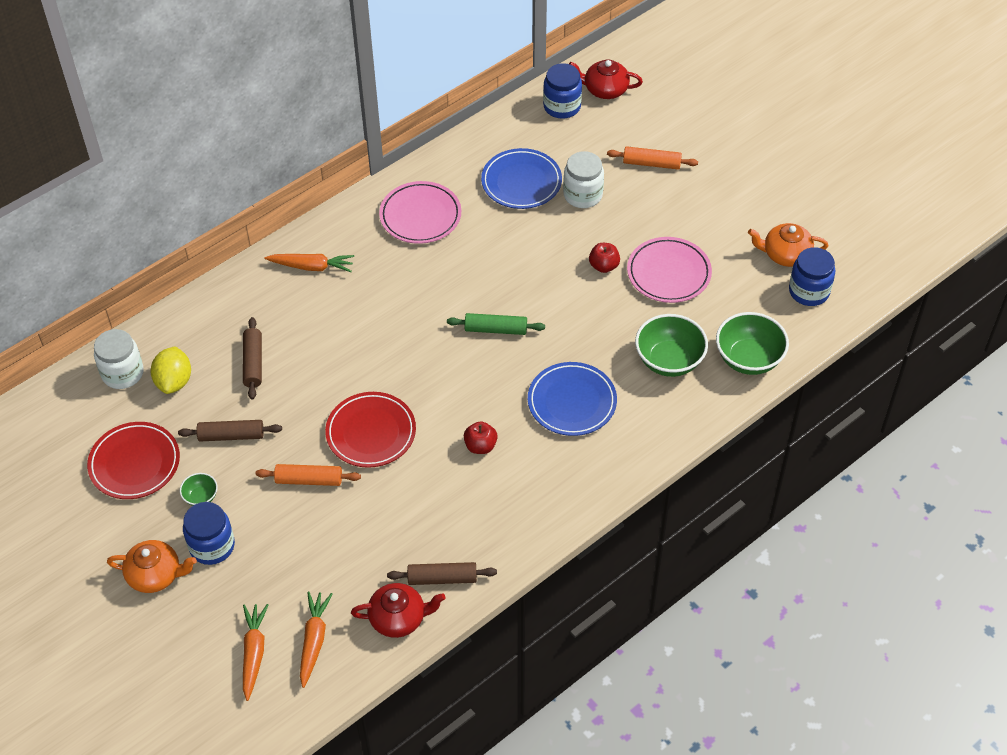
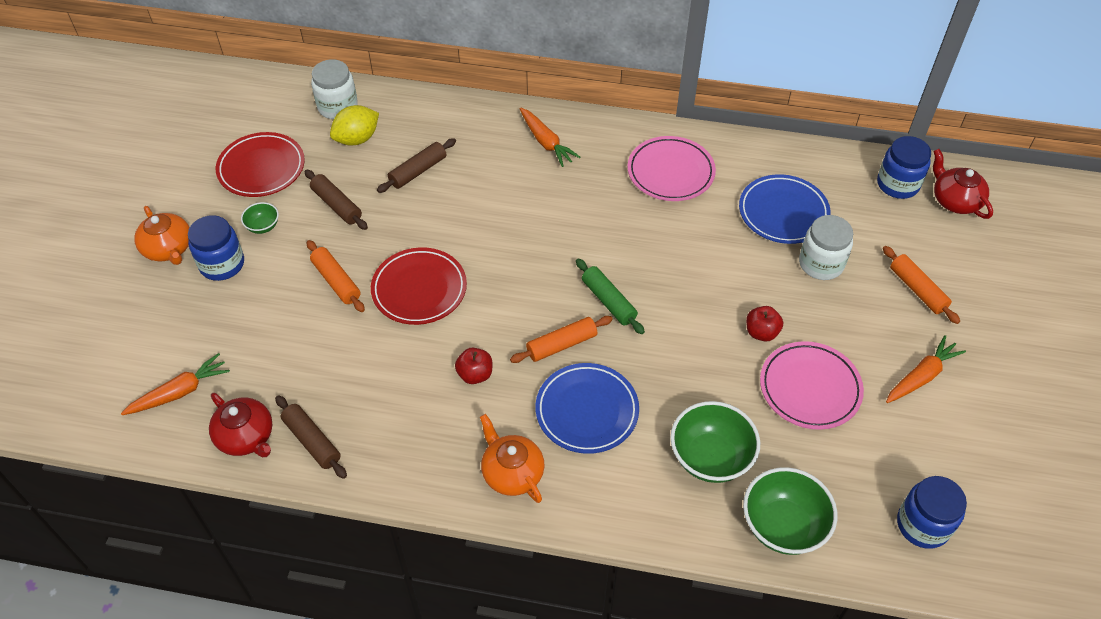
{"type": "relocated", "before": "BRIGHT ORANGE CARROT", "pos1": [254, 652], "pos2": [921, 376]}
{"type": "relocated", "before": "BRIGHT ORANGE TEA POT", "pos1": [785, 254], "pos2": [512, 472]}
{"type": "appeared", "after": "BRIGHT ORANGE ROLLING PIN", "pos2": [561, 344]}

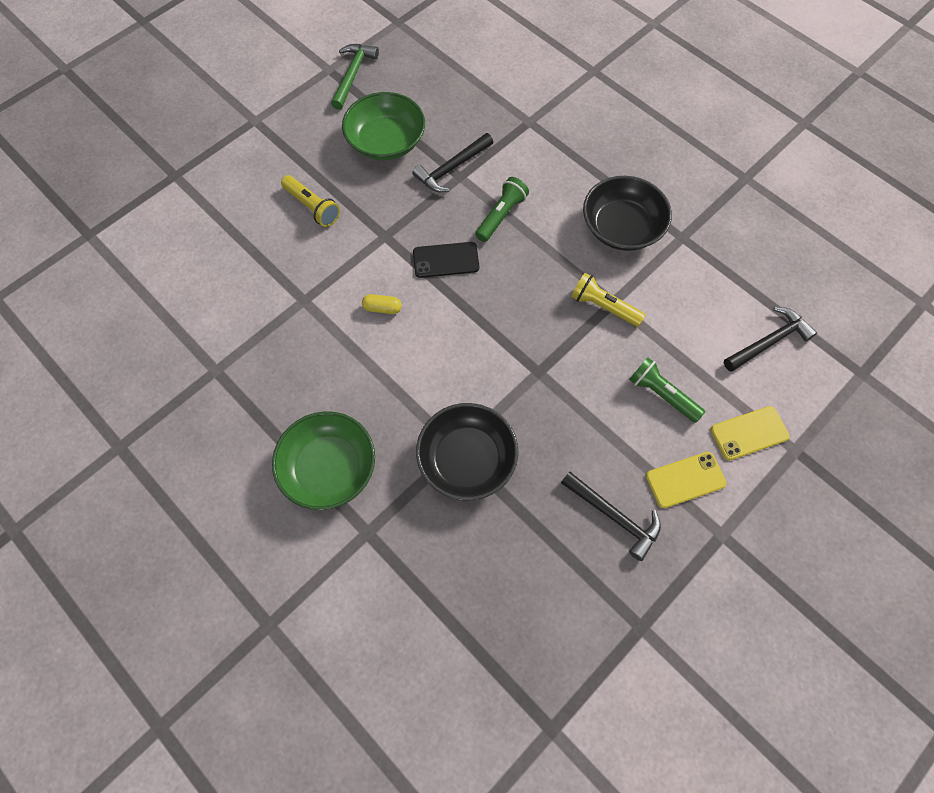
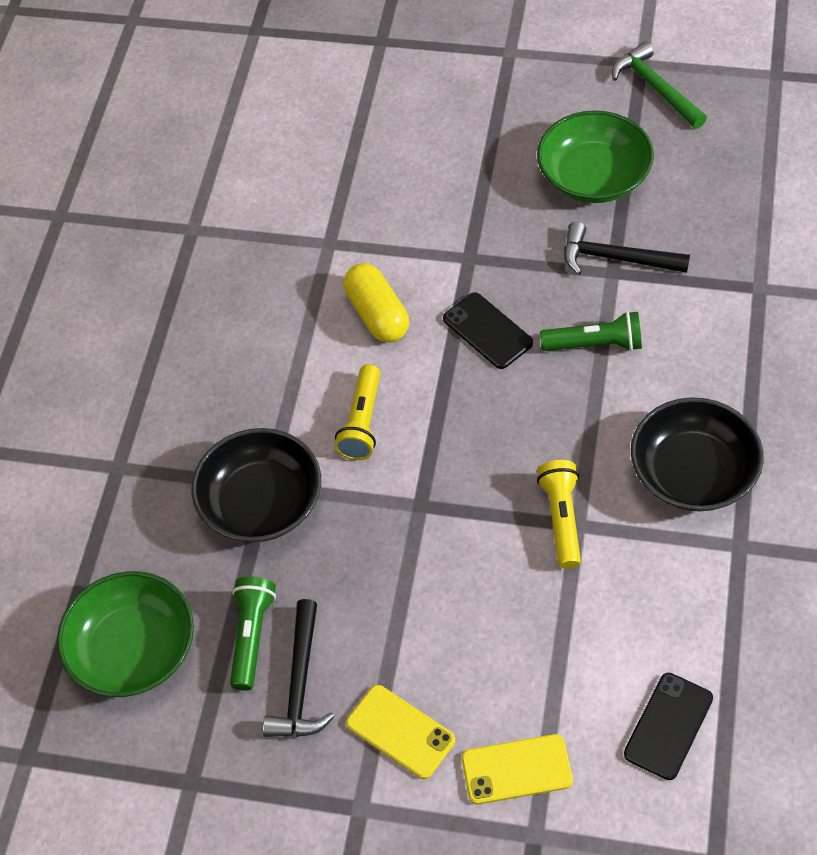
{"type": "relocated", "before": "LEAF-GREEN SERVING BOWL", "pos1": [329, 468], "pos2": [133, 650]}
{"type": "relocated", "before": "BRIGHT YELLOW FLASHLIGHT", "pos1": [312, 207], "pos2": [362, 422]}
{"type": "spun", "before": "LEAF-GREEN HAMMER", "pos1": [353, 75], "pos2": [656, 88], "turn": -105}
{"type": "size", "before": "BRIGHT YELLOW CAPSULE", "pos1": [382, 308], "pos2": [377, 314], "scale": 1.8}
{"type": "relocated", "before": "LEAF-GREEN FLASHLIGHT", "pos1": [662, 394], "pos2": [252, 636]}
{"type": "spun", "before": "BRIGHT YELLOW SMARTPHONE", "pos1": [749, 433], "pos2": [516, 769], "turn": -45}
{"type": "exchanged", "before": "JET-BLACK HAMMER", "after": "JET-BLACK SMARTPHONE", "pos1": [769, 341], "pos2": [668, 726]}

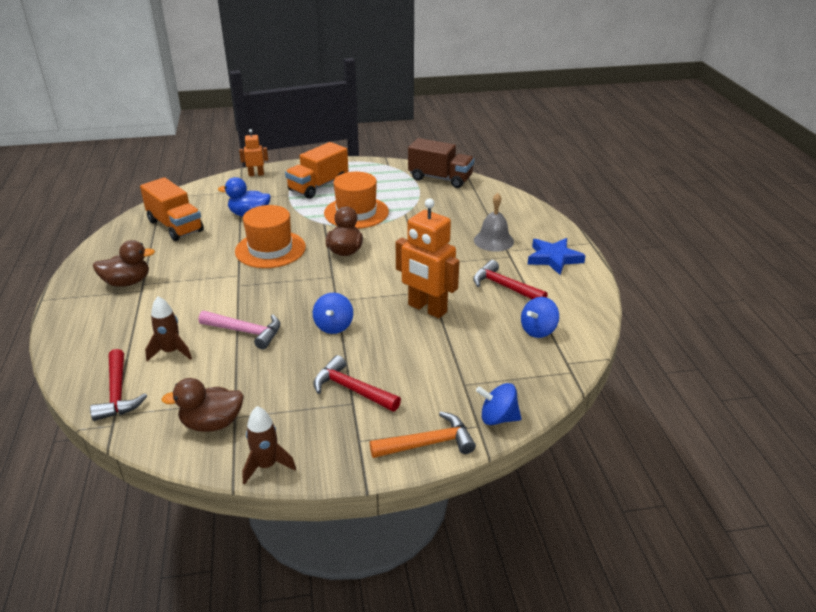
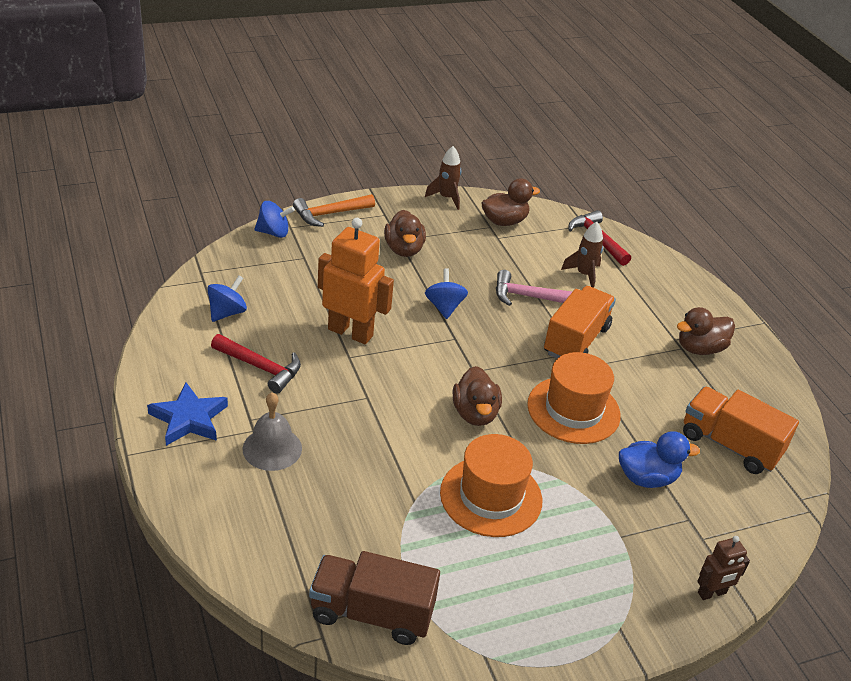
{"type": "colour", "before": "BRIGHT ORANGE ROBOT FIGURE", "after": "BROWN ROBOT FIGURE", "pos1": [256, 174], "pos2": [712, 593]}
{"type": "relocated", "before": "BRIGHT ORANGE LORRY", "pos1": [318, 186], "pos2": [576, 340]}
{"type": "exchanged", "before": "RED HAMMER", "after": "BROWN TOY DUCK", "pos1": [351, 389], "pos2": [404, 249]}

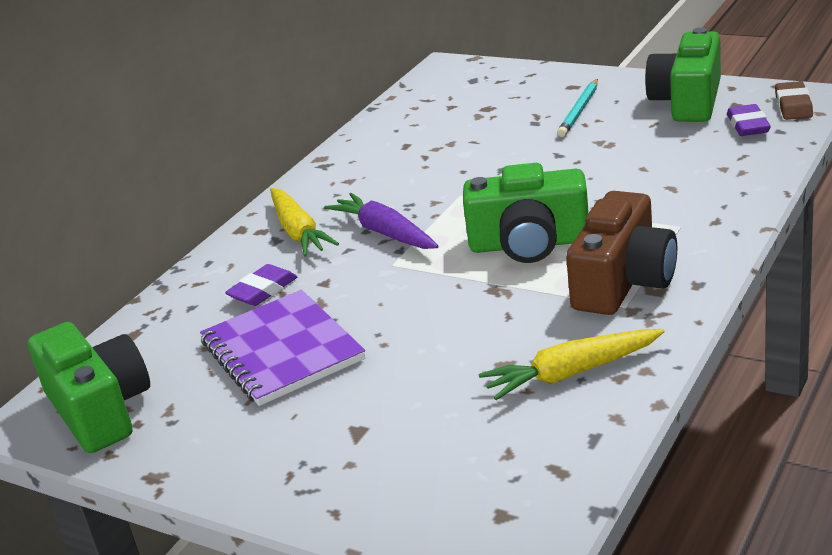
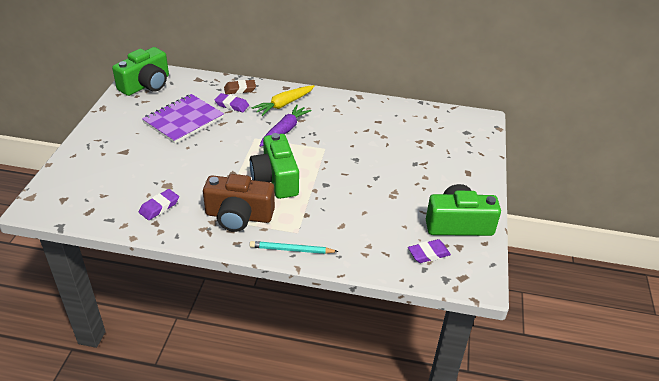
{"type": "exchanged", "before": "BRIGHT YELLOW CARROT", "after": "VIOLET PENCIL ERASER", "pos1": [571, 373], "pos2": [159, 207]}
{"type": "relocated", "before": "TURQUOISE WOODEN PENCIL", "pos1": [579, 111], "pos2": [291, 250]}
{"type": "relocated", "before": "BROWN PENCIL ERASER", "pos1": [793, 106], "pos2": [240, 89]}

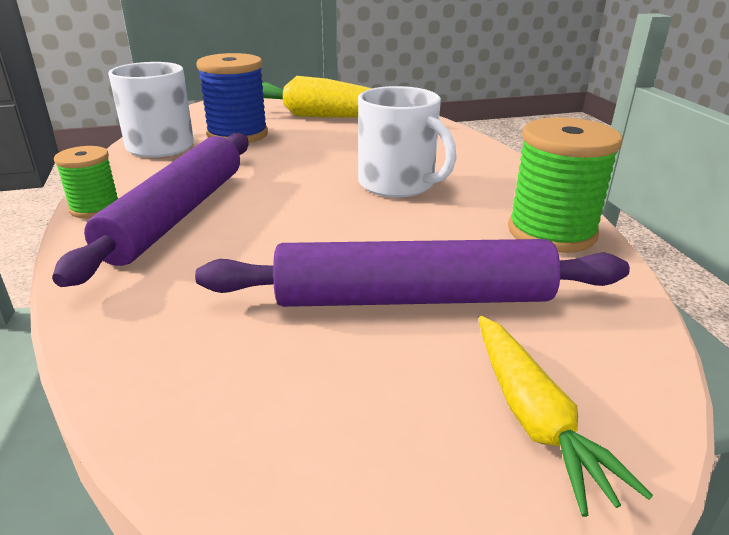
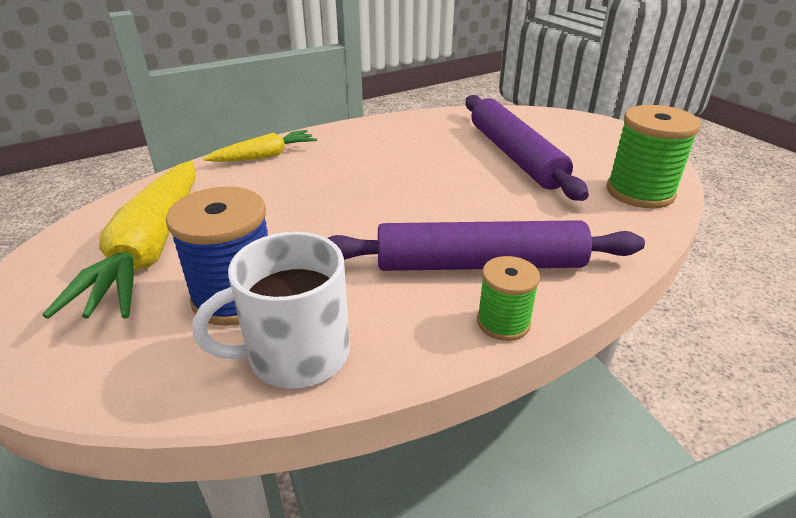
{"type": "missing", "before": "SNOW-WHITE COFFEE MUG", "pos1": [398, 184]}
{"type": "relocated", "before": "BRIGHT YELLOW CARROT", "pos1": [533, 418], "pos2": [265, 156]}
{"type": "relocated", "before": "LEAF-GREEN REEL OF THREAD", "pos1": [551, 232], "pos2": [640, 192]}

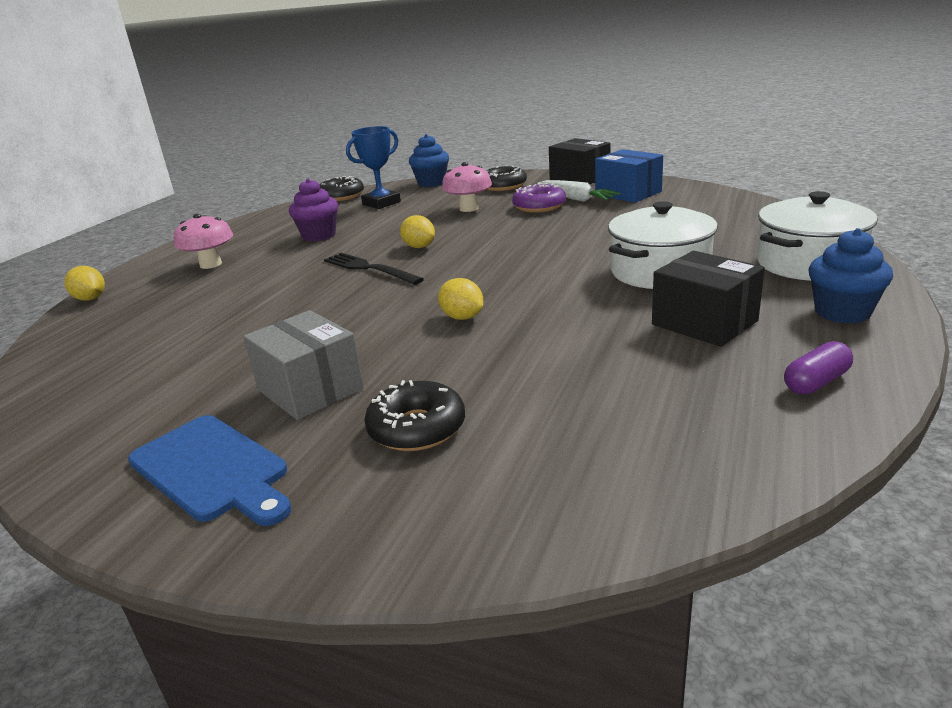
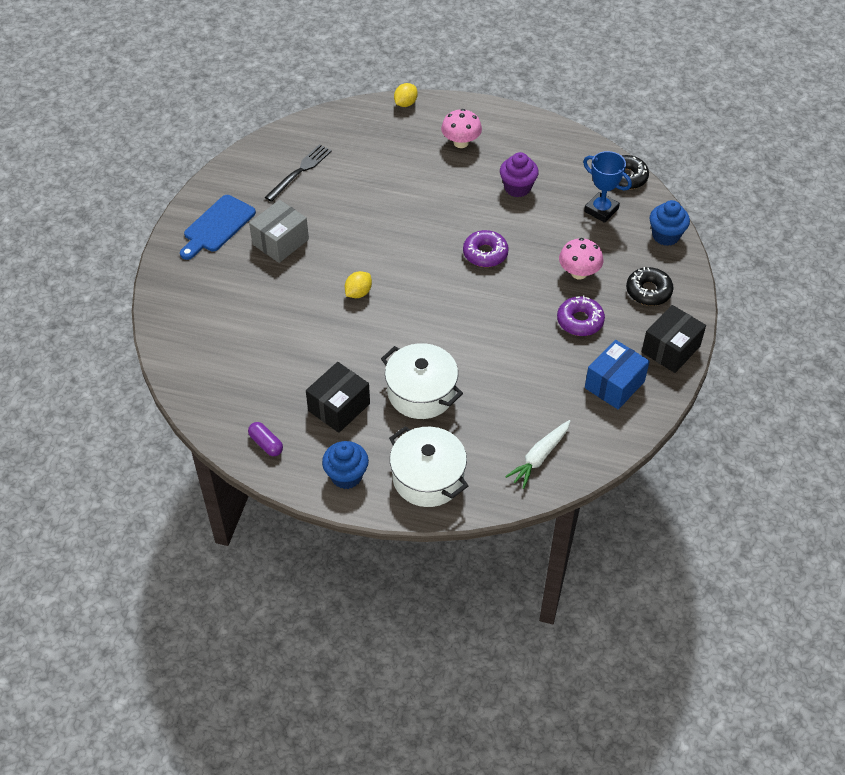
{"type": "relocated", "before": "JET-BLACK DINNER FORK", "pos1": [369, 268], "pos2": [300, 171]}
{"type": "missing", "before": "JET-BLACK GLAZED DONUT", "pos1": [417, 428]}
{"type": "exchanged", "before": "BRIGHT YELLOW CITRUS FRUIT", "after": "VIOLET GLAZED DONUT", "pos1": [419, 247], "pos2": [485, 253]}
{"type": "relocated", "before": "SNOW-WHITE CARROT", "pos1": [575, 199], "pos2": [539, 457]}

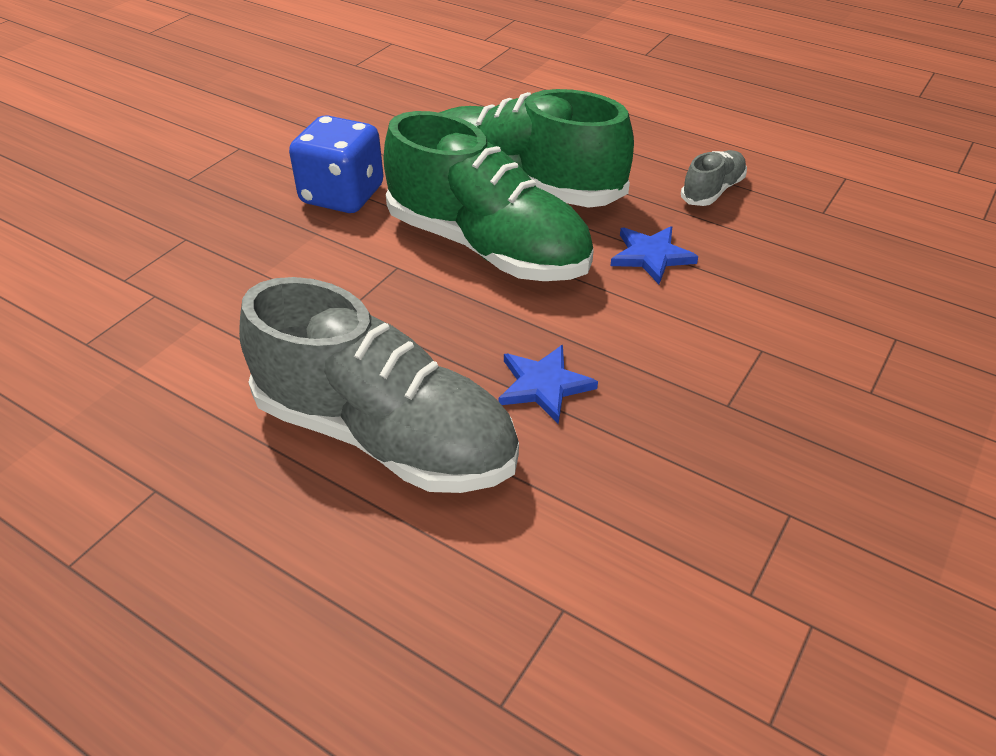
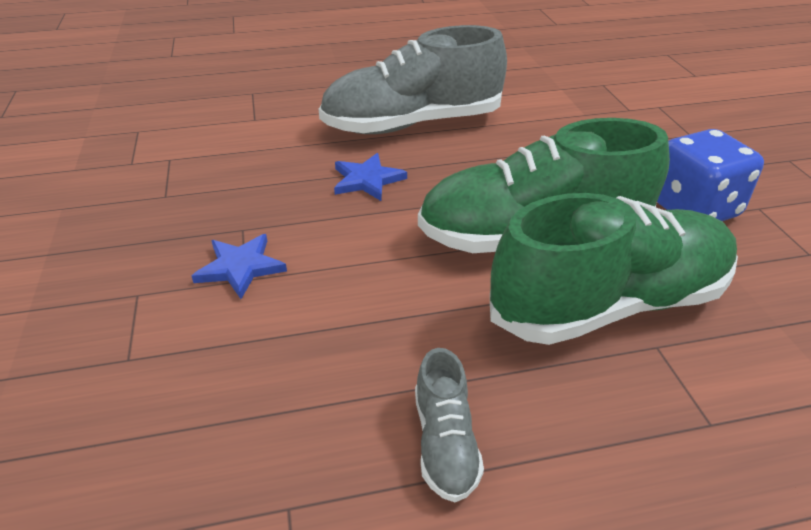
{"type": "relocated", "before": "ROYAL BLUE STAR SHAPE", "pos1": [651, 256], "pos2": [240, 267]}

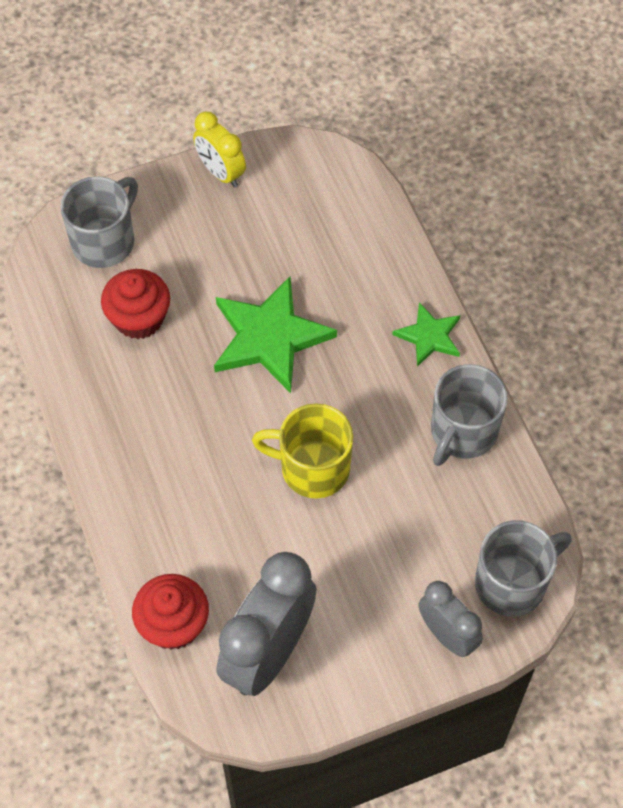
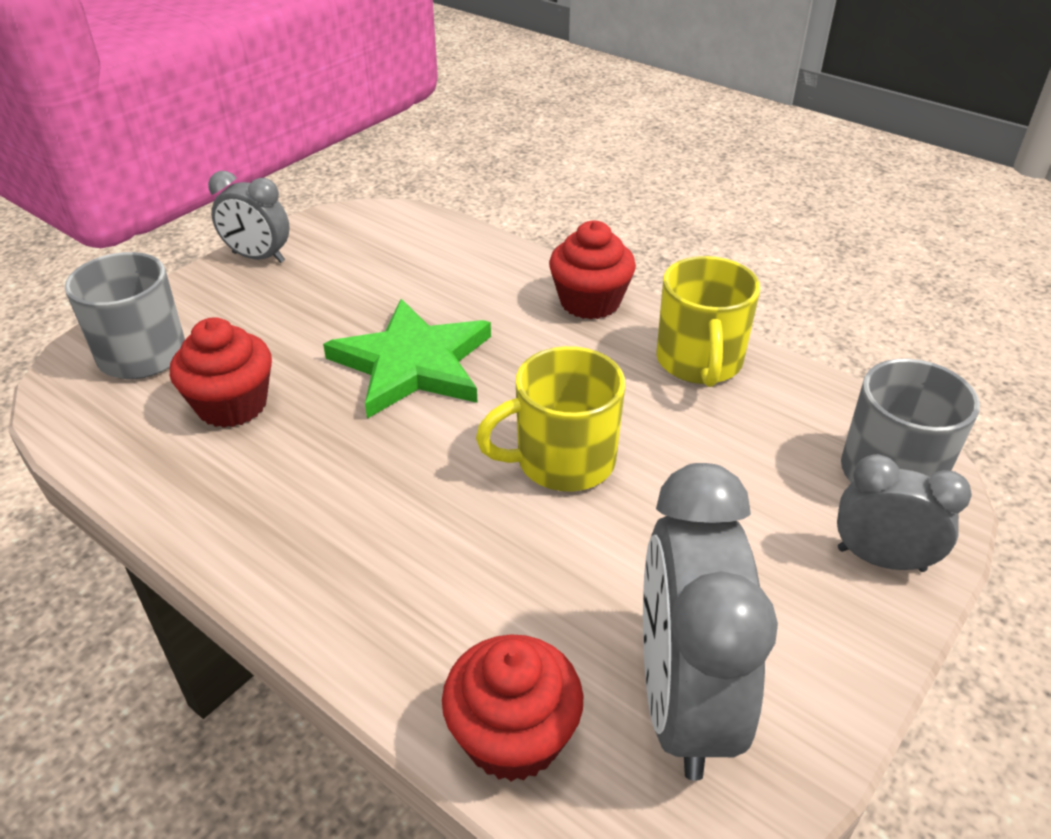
{"type": "colour", "before": "BRIGHT YELLOW ALARM CLOCK", "after": "GRAY ALARM CLOCK", "pos1": [221, 172], "pos2": [258, 257]}
{"type": "exchanged", "before": "LEAF-GREEN STAR SHAPE", "after": "RED MUFFIN", "pos1": [429, 336], "pos2": [590, 302]}
{"type": "colour", "before": "GRAY COFFEE MUG", "after": "BRIGHT YELLOW COFFEE MUG", "pos1": [462, 432], "pos2": [699, 362]}

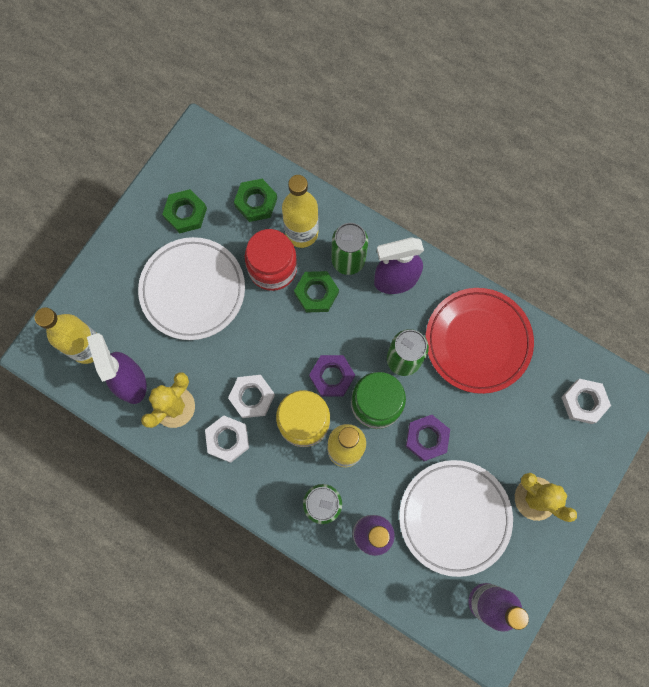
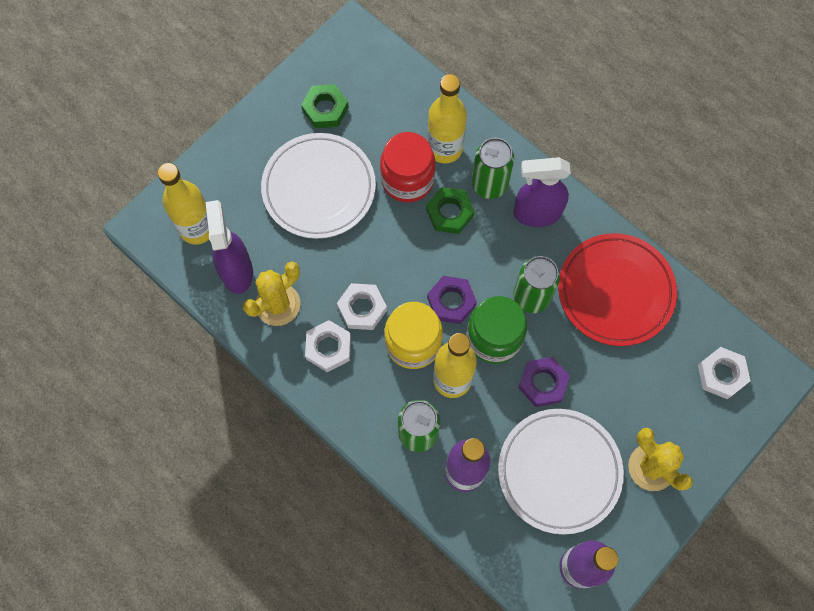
{"type": "missing", "before": "LEAF-GREEN NUT", "pos1": [256, 202]}

